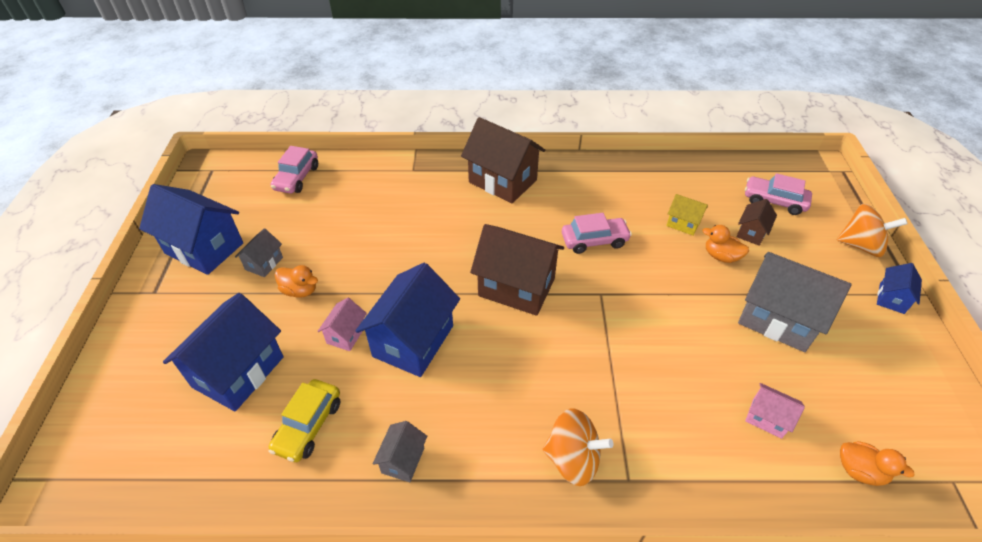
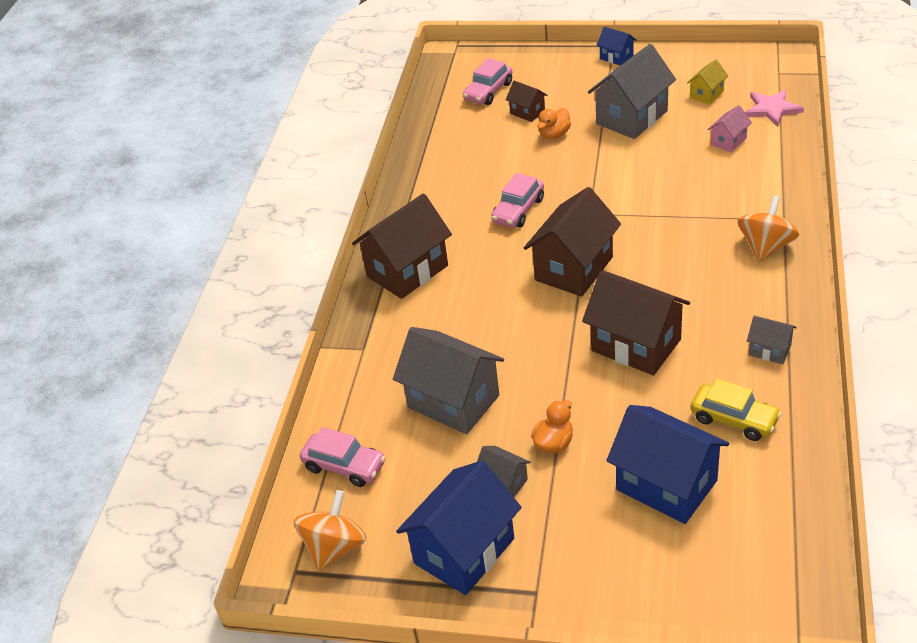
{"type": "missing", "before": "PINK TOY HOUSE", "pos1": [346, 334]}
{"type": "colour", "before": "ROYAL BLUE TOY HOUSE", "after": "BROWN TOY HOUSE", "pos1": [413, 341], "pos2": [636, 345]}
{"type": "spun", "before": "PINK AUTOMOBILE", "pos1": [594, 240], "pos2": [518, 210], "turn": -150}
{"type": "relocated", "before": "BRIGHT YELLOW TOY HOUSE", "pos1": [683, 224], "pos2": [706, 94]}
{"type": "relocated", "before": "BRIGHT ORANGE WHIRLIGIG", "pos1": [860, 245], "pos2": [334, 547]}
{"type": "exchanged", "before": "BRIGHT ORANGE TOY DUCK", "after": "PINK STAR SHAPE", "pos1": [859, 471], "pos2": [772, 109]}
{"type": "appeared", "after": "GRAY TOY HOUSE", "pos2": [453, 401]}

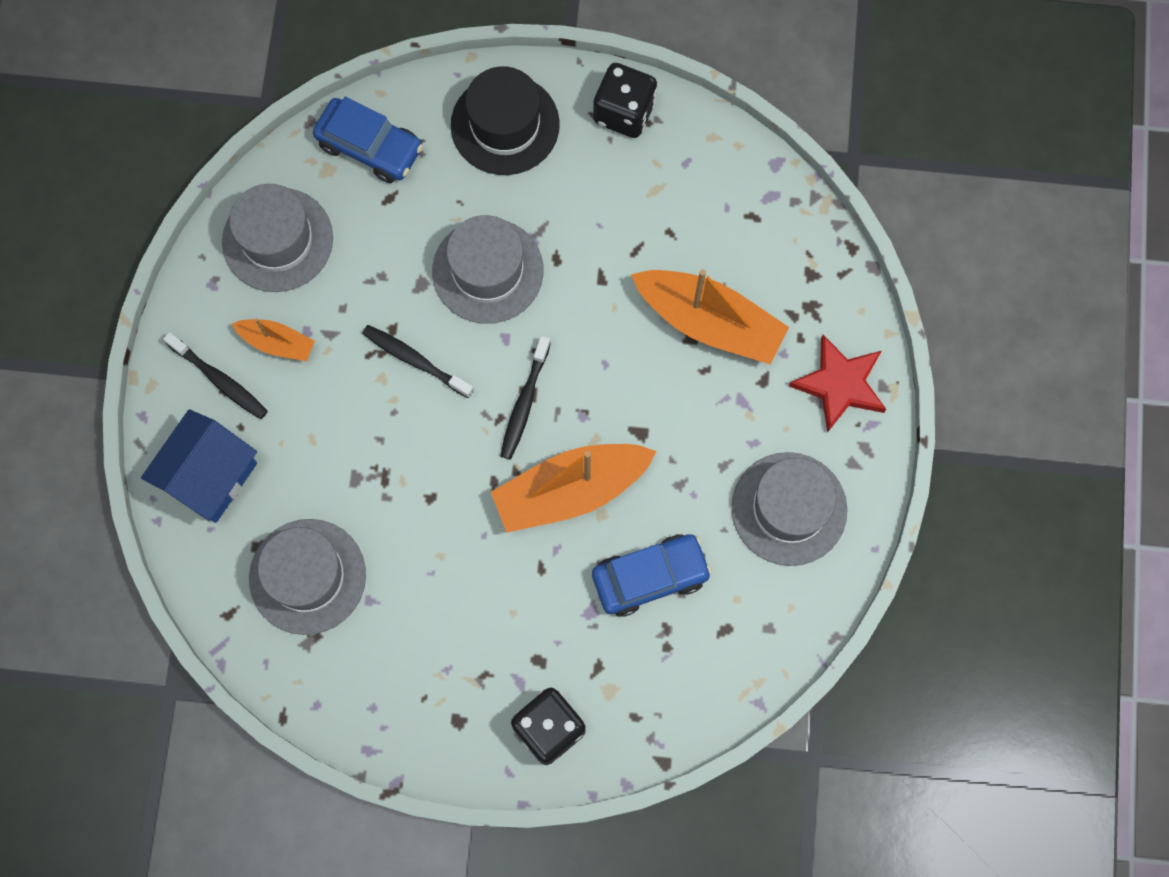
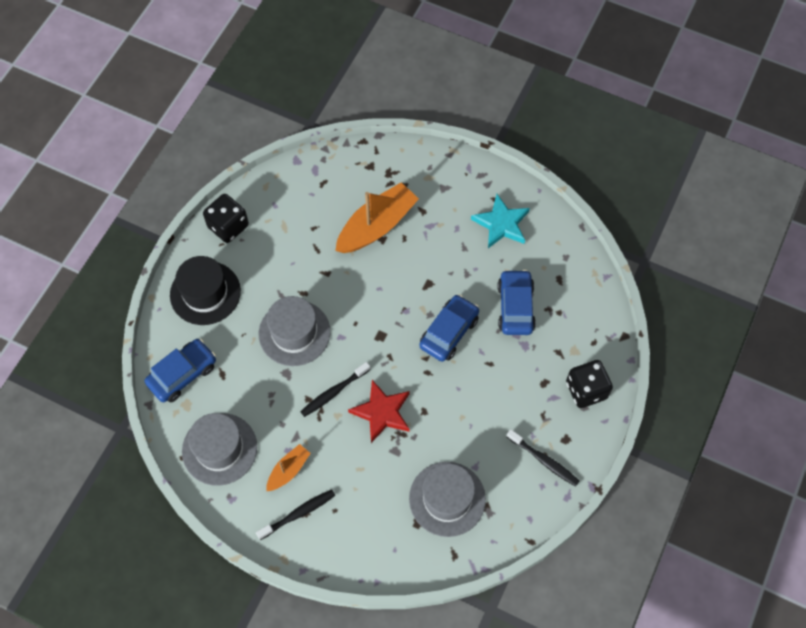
{"type": "missing", "before": "ROYAL BLUE TOY HOUSE", "pos1": [210, 476]}
{"type": "exchanged", "before": "BRIGHT ORANGE TOY BOAT", "after": "ROYAL BLUE AUTOMOBILE", "pos1": [570, 491], "pos2": [449, 332]}
{"type": "relocated", "before": "JET-BLACK TOOTH BRUSH", "pos1": [524, 403], "pos2": [544, 460]}
{"type": "exchanged", "before": "GRAY TALL HAT", "after": "TURQUOISE STAR SHAPE", "pos1": [789, 508], "pos2": [501, 224]}
{"type": "relocated", "before": "RED STAR SHAPE", "pos1": [839, 384], "pos2": [382, 412]}

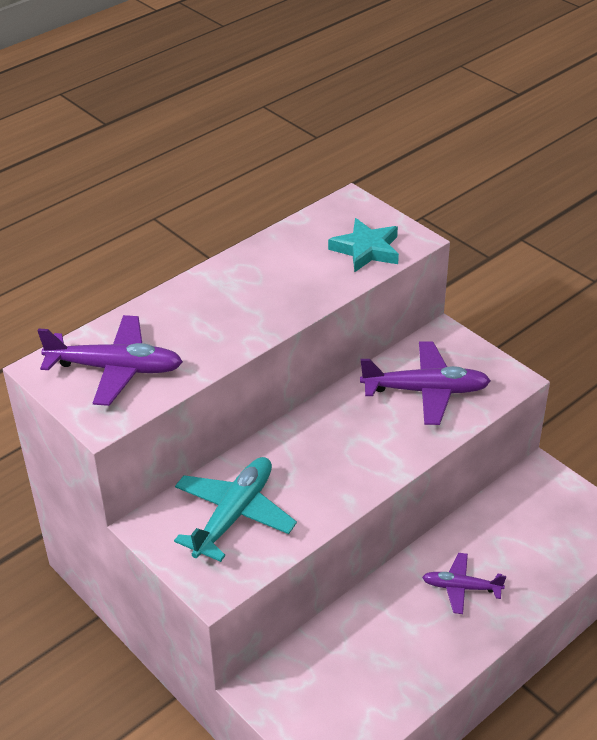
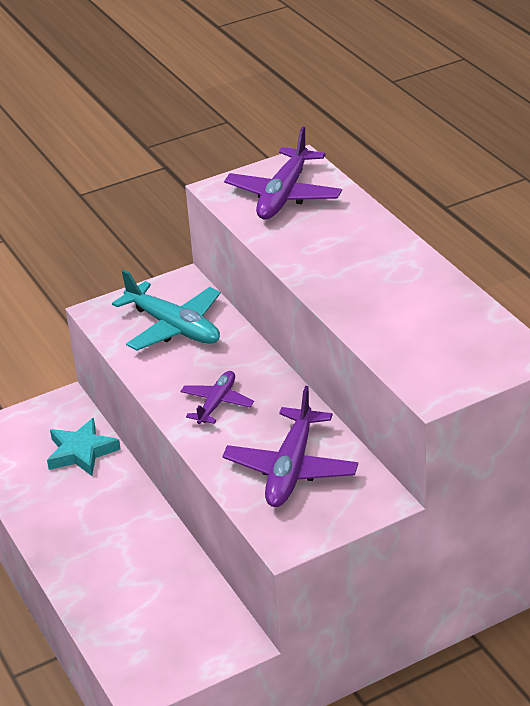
{"type": "relocated", "before": "TURQUOISE STAR SHAPE", "pos1": [366, 250], "pos2": [81, 452]}
{"type": "relocated", "before": "VIOLET AEROPLANE", "pos1": [461, 587], "pos2": [217, 403]}

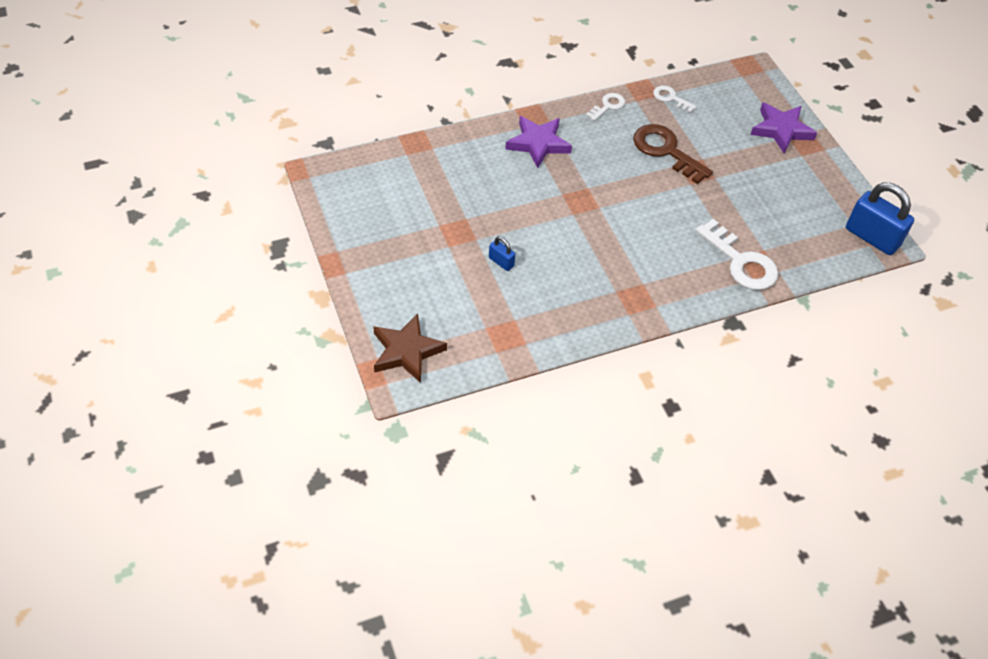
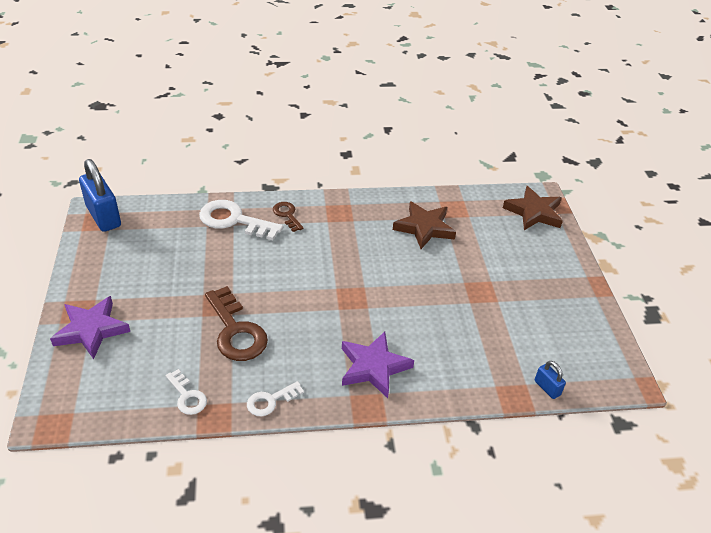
{"type": "relocated", "before": "ROYAL BLUE SMALL LOCK", "pos1": [501, 262], "pos2": [547, 388]}
{"type": "spun", "before": "SNOW-WHITE LATCHKEY", "pos1": [741, 262], "pos2": [234, 220], "turn": -45}
{"type": "appeared", "after": "BROWN LATCHKEY", "pos2": [287, 215]}
{"type": "appeared", "after": "BROWN STAR SHAPE", "pos2": [424, 228]}

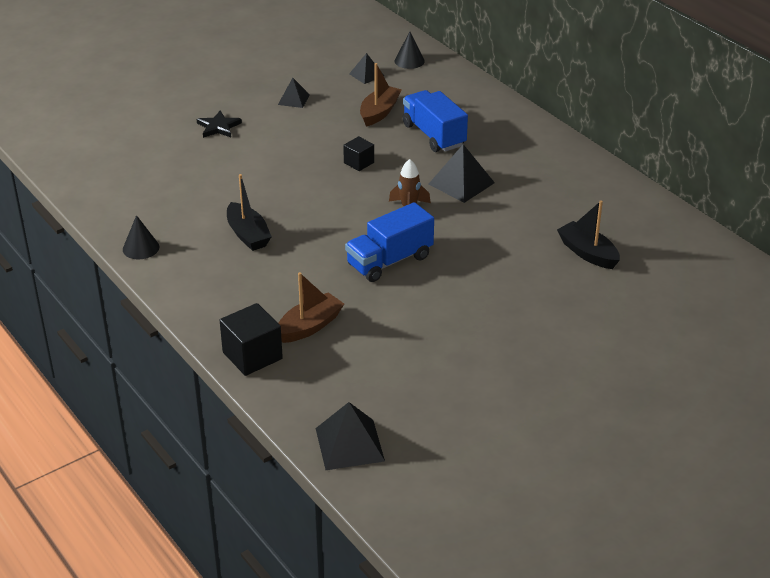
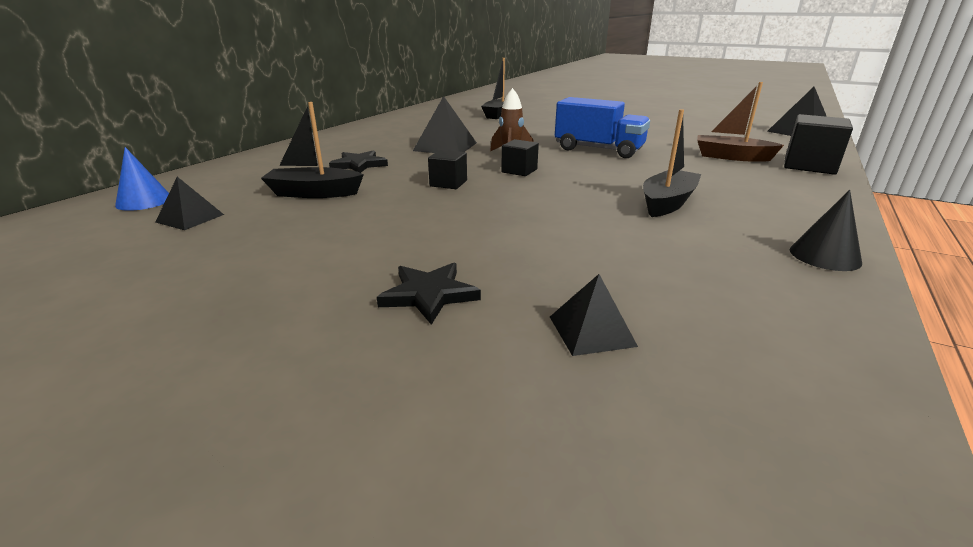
{"type": "relocated", "before": "JET-BLACK PYRAMID", "pos1": [293, 99], "pos2": [591, 331]}
{"type": "colour", "before": "BROWN TOY BOAT", "after": "JET-BLACK TOY BOAT", "pos1": [379, 112], "pos2": [314, 193]}
{"type": "colour", "before": "JET-BLACK CONE", "after": "ROYAL BLUE CONE", "pos1": [409, 61], "pos2": [144, 201]}
{"type": "exchanged", "before": "ROYAL BLUE LORRY", "after": "JET-BLACK STAR SHAPE", "pos1": [434, 135], "pos2": [359, 165]}
{"type": "appeared", "after": "JET-BLACK BLOCK", "pos2": [519, 171]}

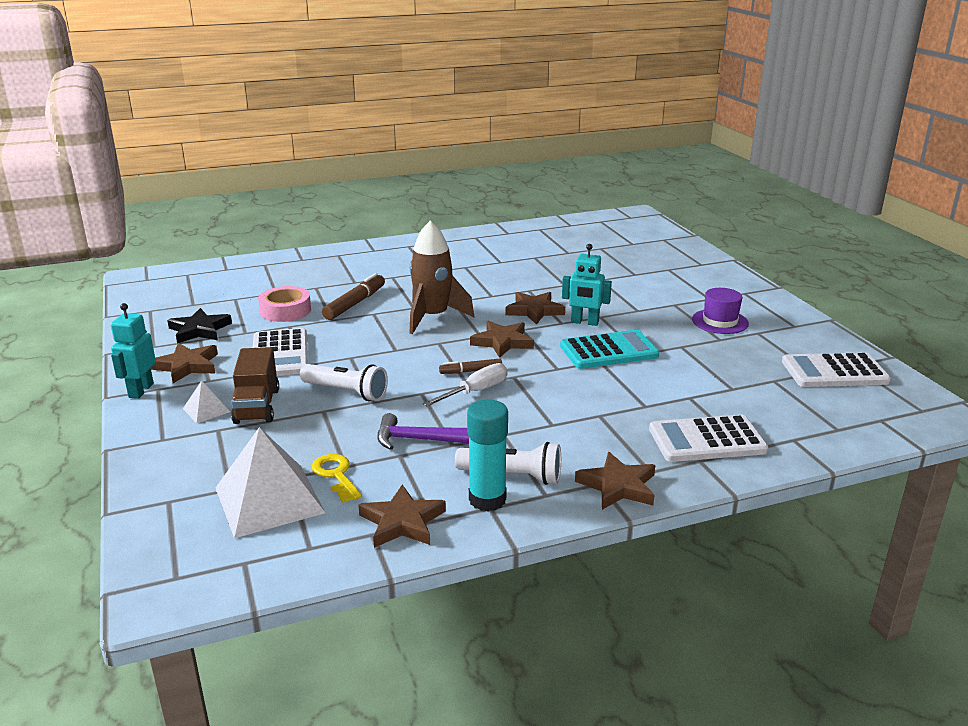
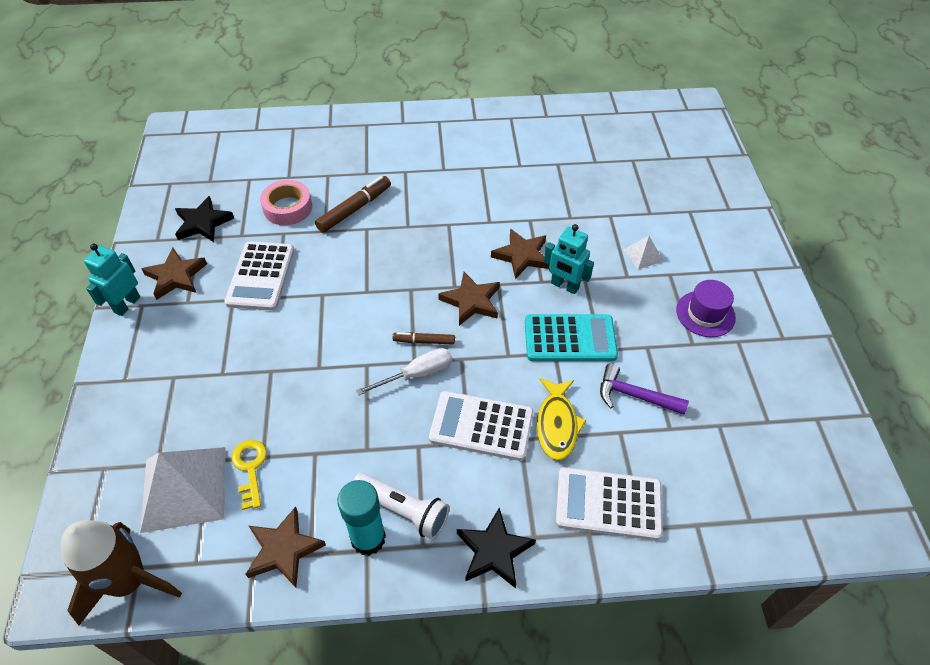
{"type": "relocated", "before": "SNOW-WHITE PYRAMID", "pos1": [206, 410], "pos2": [643, 255]}
{"type": "missing", "before": "BROWN LORRY", "pos1": [257, 406]}
{"type": "missing", "before": "SNOW-WHITE FLASHLIGHT", "pos1": [346, 392]}
{"type": "relocated", "before": "VIOLET HAMMER", "pos1": [416, 439], "pos2": [634, 395]}
{"type": "relocated", "before": "BROWN SPACESHIP", "pos1": [433, 317], "pos2": [129, 581]}
{"type": "colour", "before": "BROWN STAR SHAPE", "after": "JET-BLACK STAR SHAPE", "pos1": [618, 486], "pos2": [494, 551]}
{"type": "relocated", "before": "SNOW-WHITE POCKET CALCULATOR", "pos1": [834, 372], "pos2": [481, 426]}
{"type": "appeared", "after": "BRIGHT YELLOW FISH", "pos2": [557, 424]}

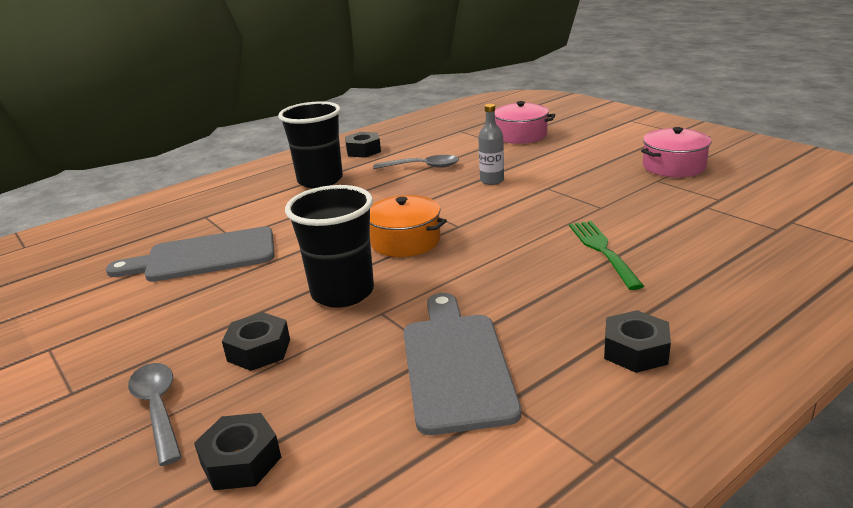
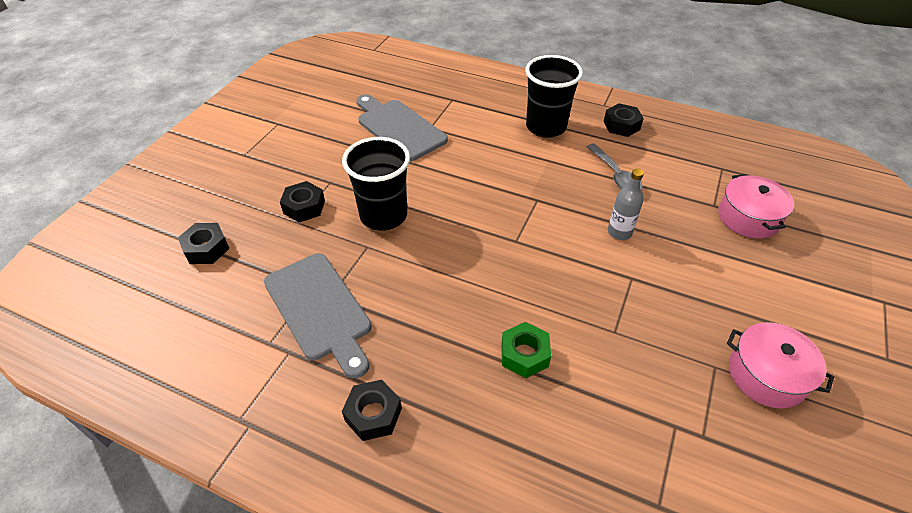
{"type": "missing", "before": "GRAY TEASPOON", "pos1": [158, 408]}
{"type": "missing", "before": "BRIGHT ORANGE POT", "pos1": [405, 241]}
{"type": "spun", "before": "GRAY BREAD BOARD", "pos1": [455, 365], "pos2": [320, 309], "turn": 90}
{"type": "exchanged", "before": "LEAF-GREEN DINNER FORK", "after": "LEAF-GREEN NUT", "pos1": [602, 251], "pos2": [524, 354]}

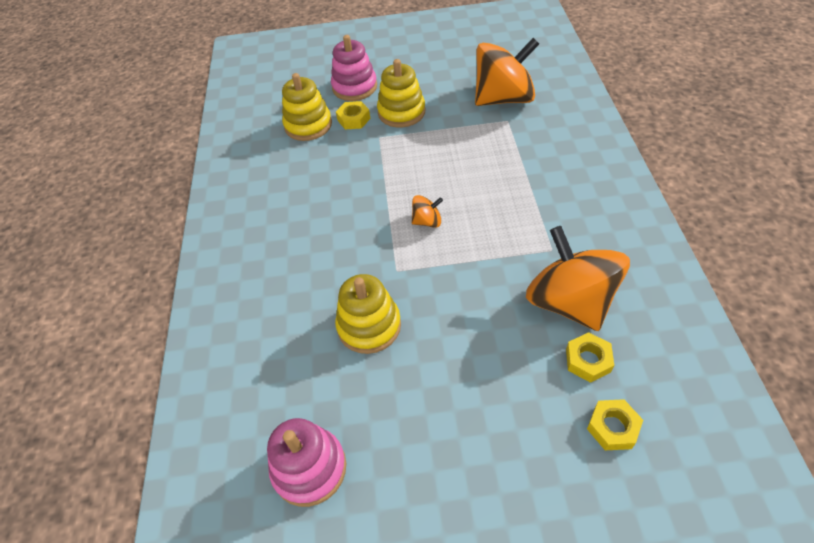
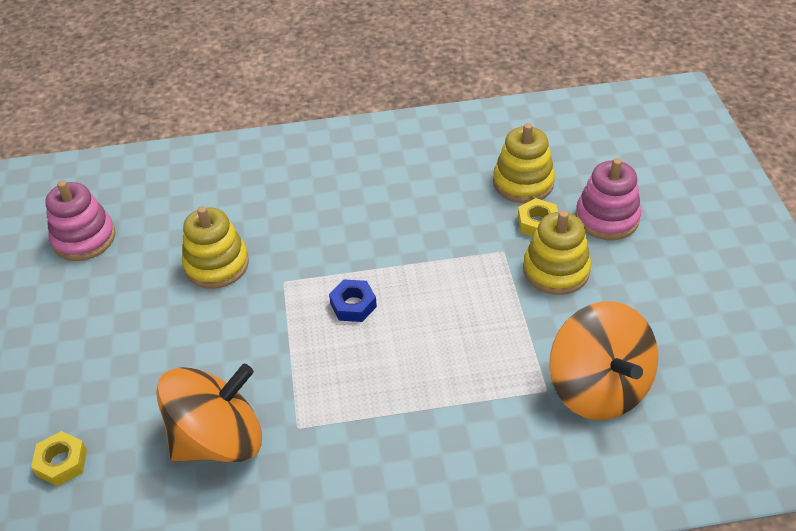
{"type": "exchanged", "before": "BRIGHT ORANGE WHIRLIGIG", "after": "ROYAL BLUE NUT", "pos1": [427, 221], "pos2": [353, 305]}
{"type": "missing", "before": "BRIGHT YELLOW NUT", "pos1": [588, 360]}

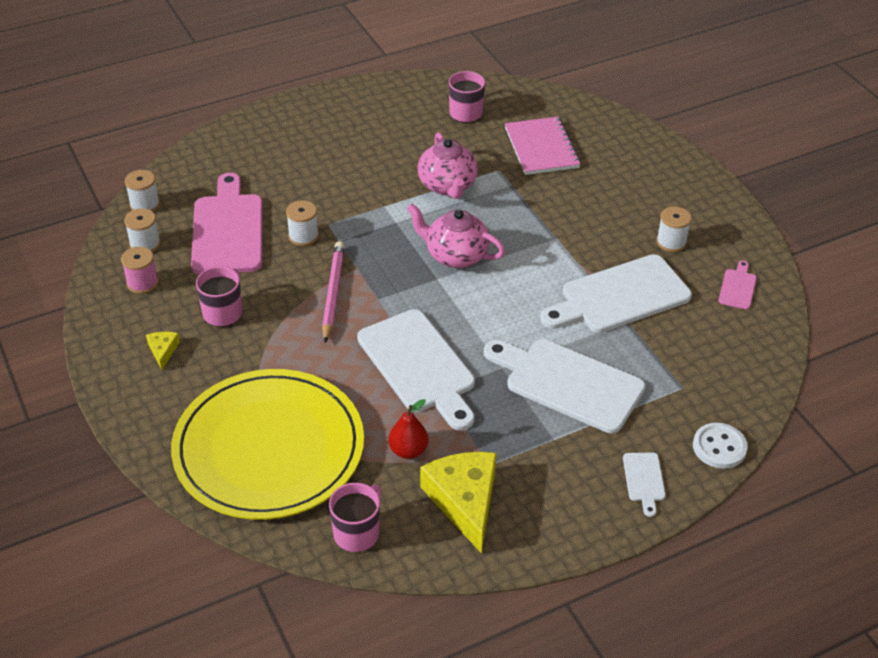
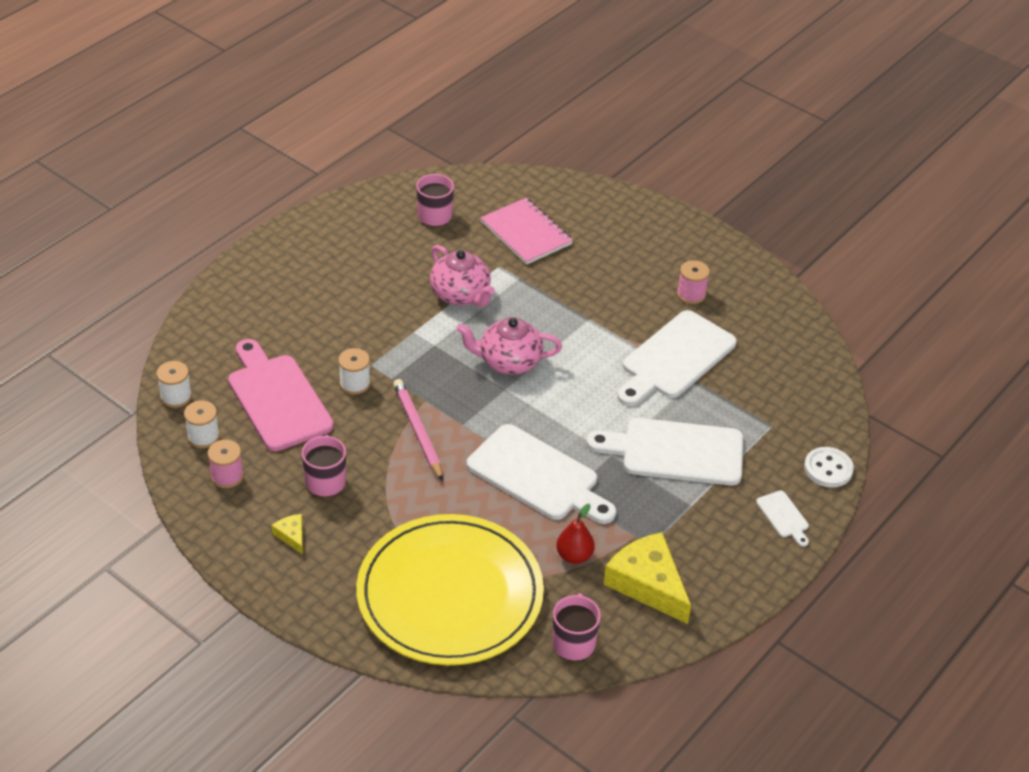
{"type": "colour", "before": "SNOW-WHITE REEL OF THREAD", "after": "PINK REEL OF THREAD", "pos1": [671, 242], "pos2": [691, 294]}
{"type": "missing", "before": "PINK BREAD BOARD", "pos1": [738, 287]}

